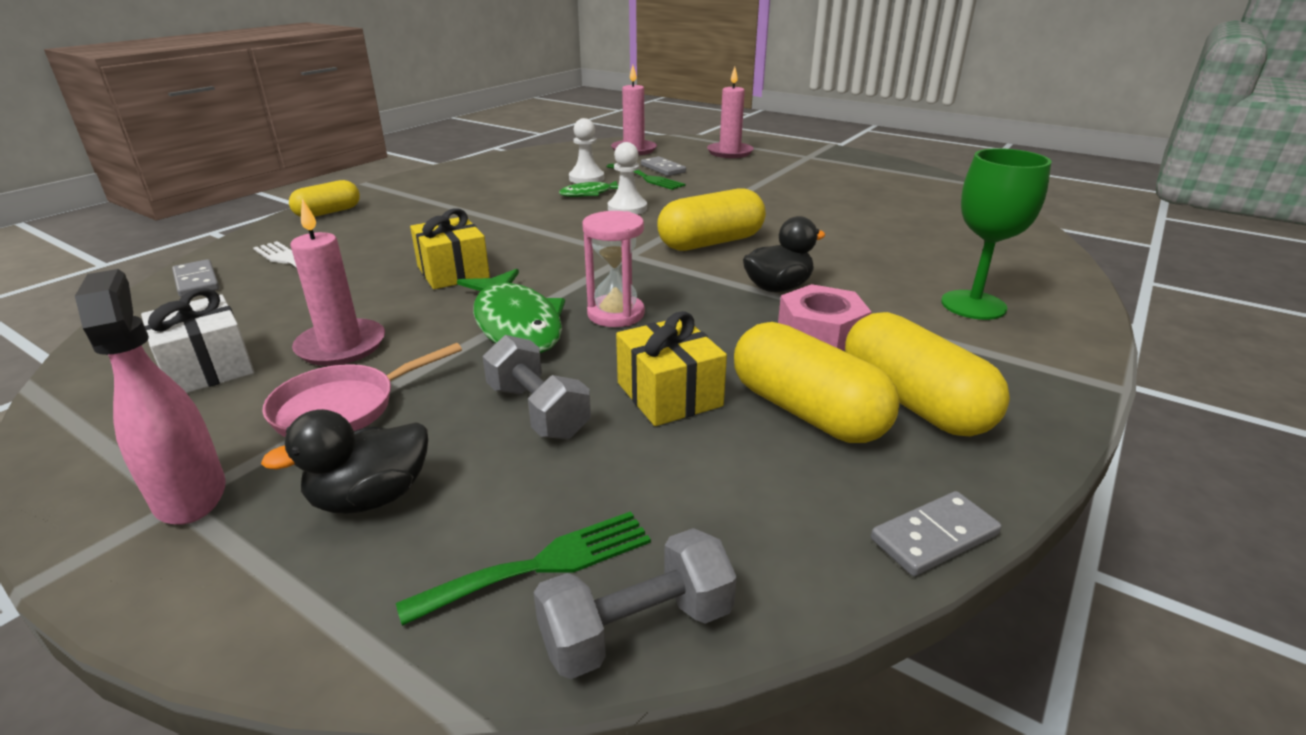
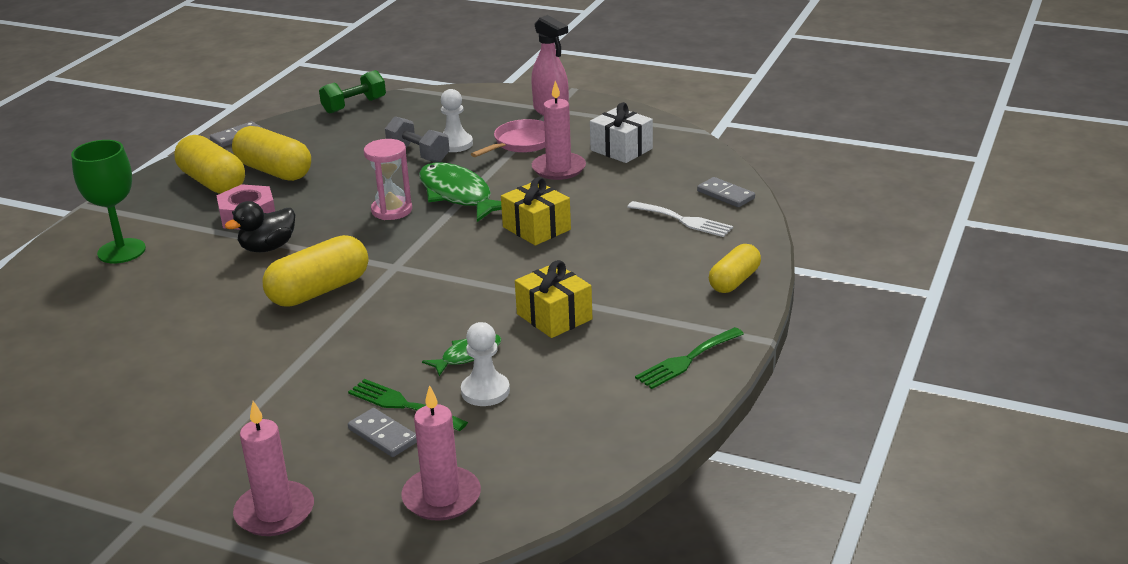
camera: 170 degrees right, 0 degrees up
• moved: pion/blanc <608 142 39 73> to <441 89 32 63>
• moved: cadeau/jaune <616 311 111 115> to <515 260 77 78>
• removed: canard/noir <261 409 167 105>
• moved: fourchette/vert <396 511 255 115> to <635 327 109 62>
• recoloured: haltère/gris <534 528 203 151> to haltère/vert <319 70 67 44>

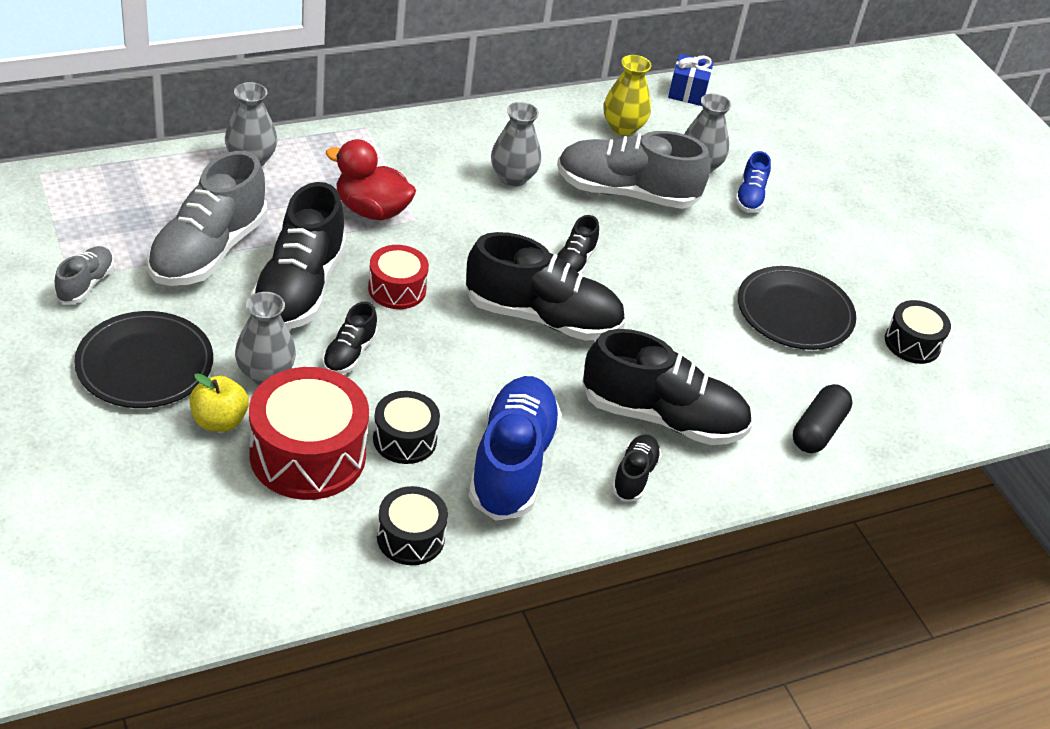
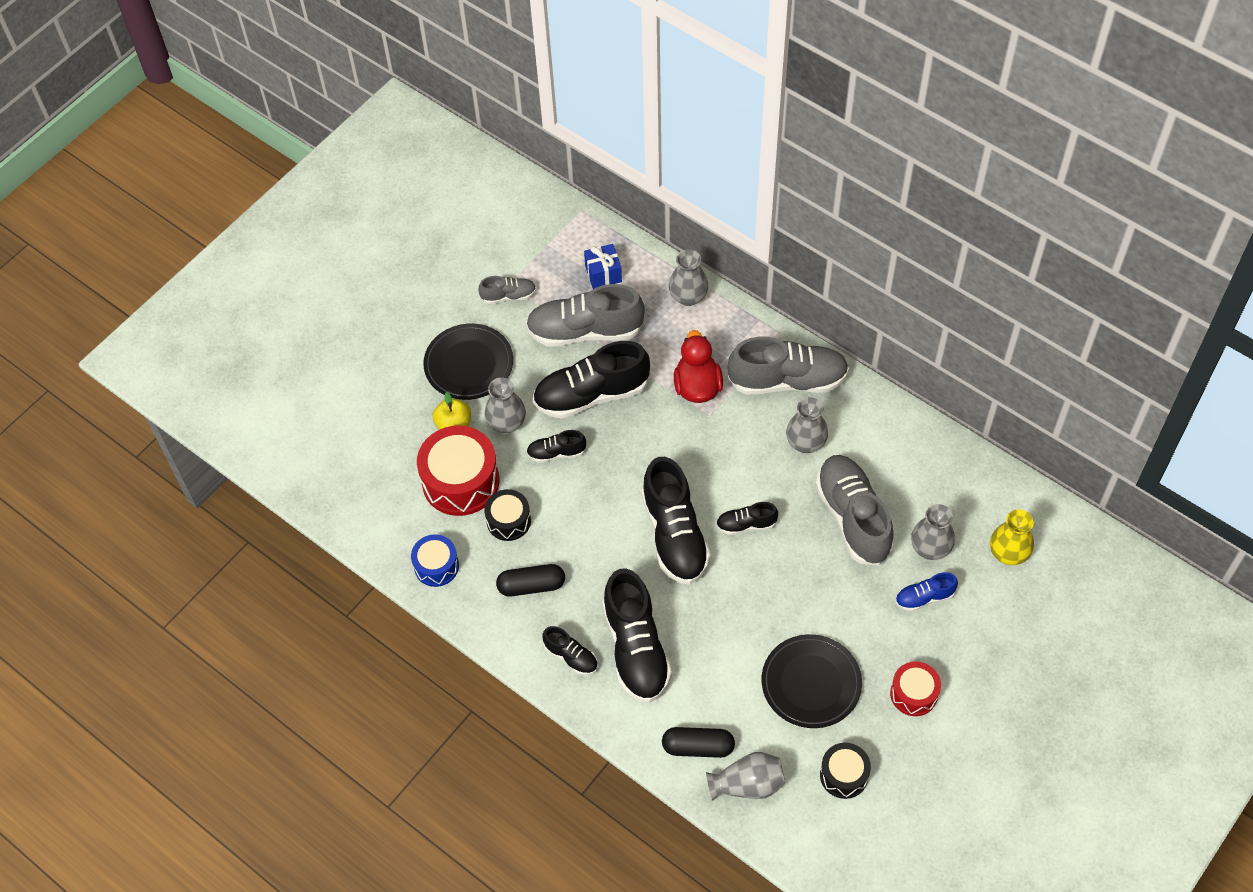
camera: 70 degrees right, 15 degrees up
• moved: cadeau/bleu <668 54 46 52> to <584 244 38 45>
• moved: vase/jaune <603 55 49 81> to <990 509 44 56>
• moved: tambour/rouge <368 245 61 64> to <890 661 51 55>
• replaced: chaussure/bleu <468 376 94 145> to gélule/noir <496 564 69 32>
• turned: chaussure/noir <612 434 49 68> = <542 626 56 49> 45 degrees clockwise
• recoloured: tambour/noir <377 486 71 79> to tambour/bleu <411 534 48 53>
• added: chaussure/gris <728 337 121 58>
• added: vase/gris <706 752 79 49>

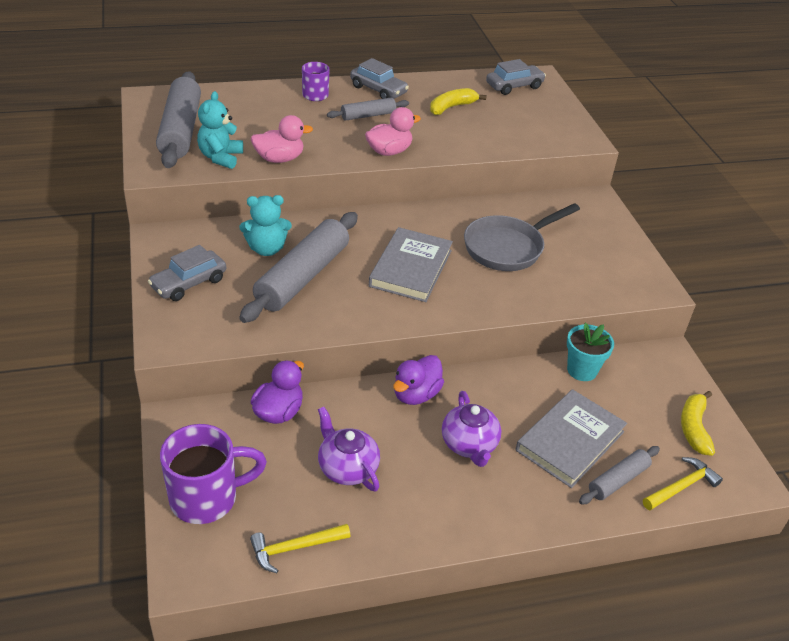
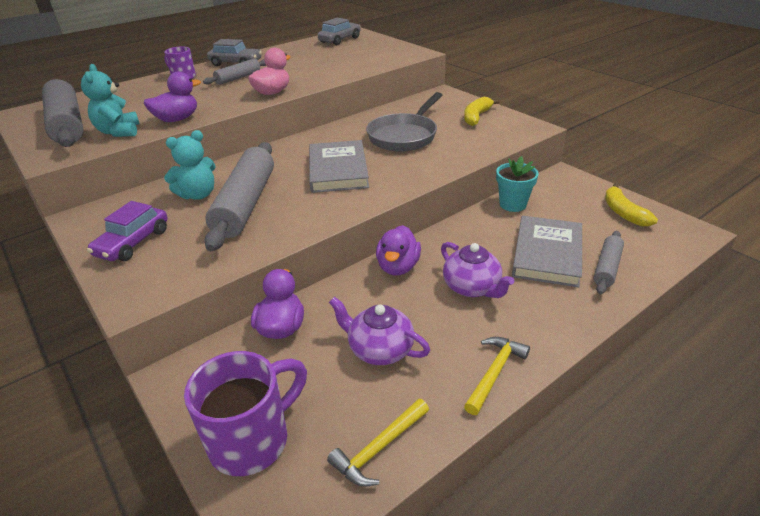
camera: 20 degrees left, 5 degrees down
• moved: banane/jaune <430 88 57 27> to <464 97 36 29>
• recoloured: canard/rose <251 115 62 48> to canard/violet <144 72 57 50>
• recoloured: voiture/gris <148 245 78 56> to voiture/violet <87 201 81 60>
• moved: marteau/jaune <643 457 80 53> to <464 337 66 78>

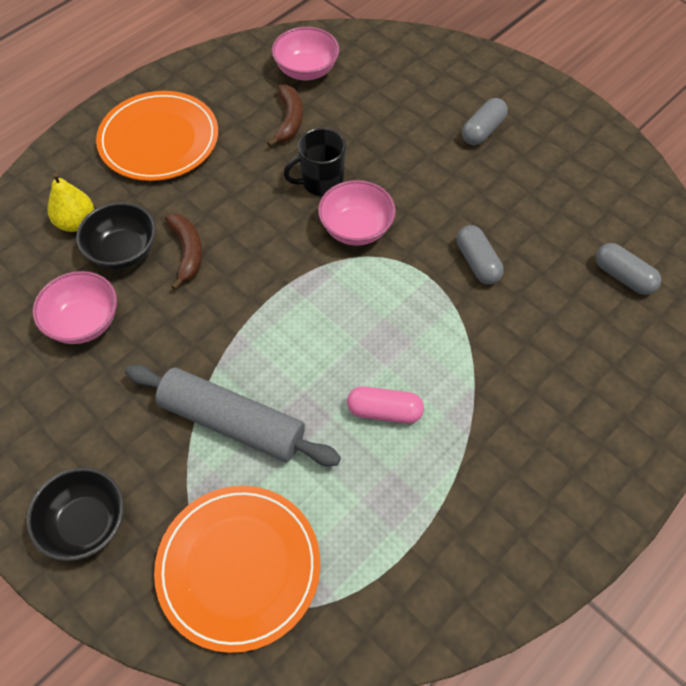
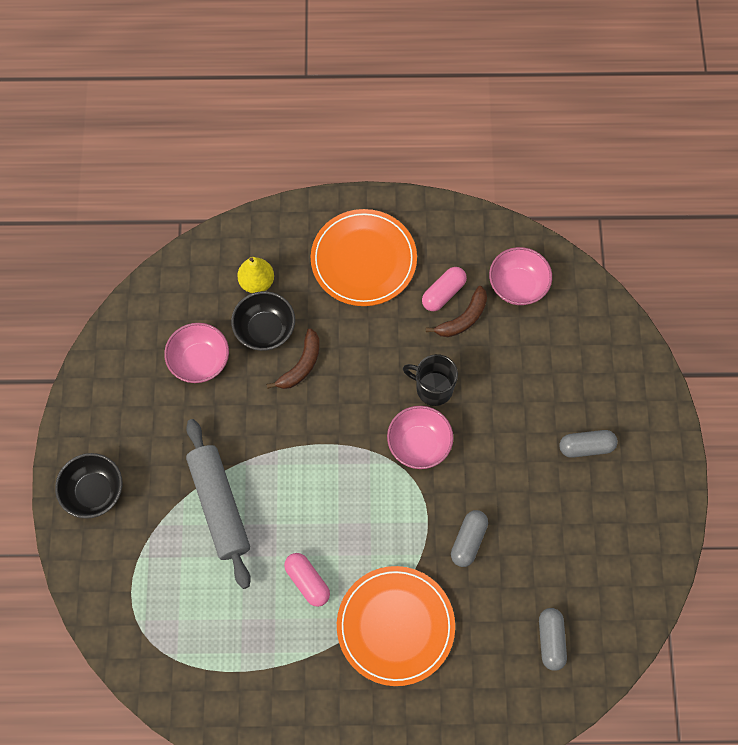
camera: 45 degrees right, 10 degrees up
• moved: assiette/orange <154 486 166 167> to <337 566 118 120>
• added: gélule/rose <422 267 45 44>

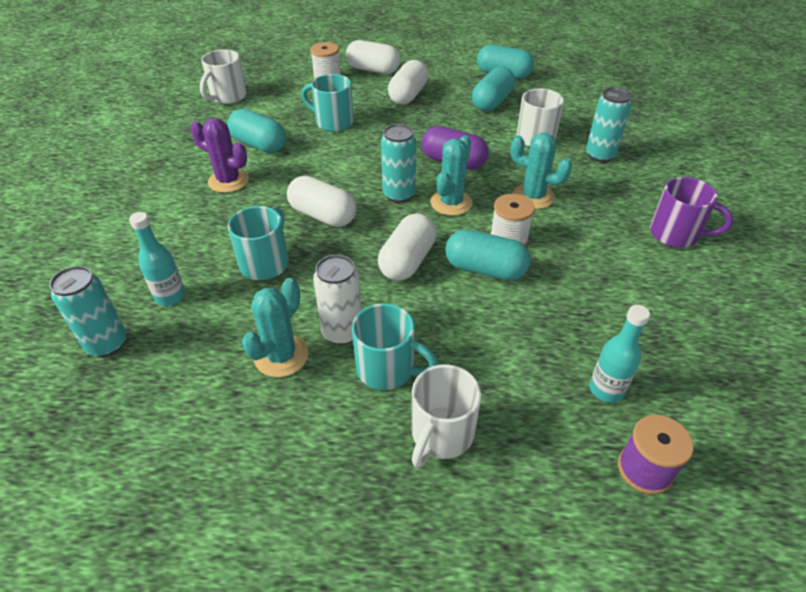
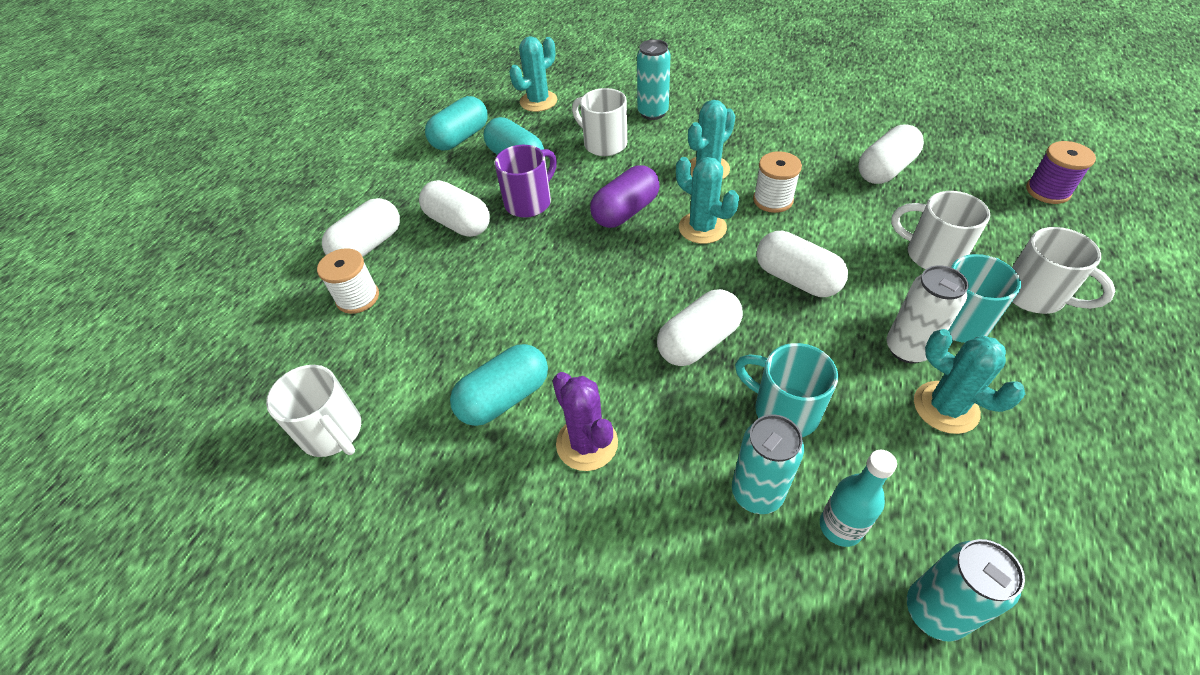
camera: 70 degrees left, 5 degrees up
• removed: tasse/turquoise <301 74 53 58>
• turned: cactus/violet <190 118 59 75> = <552 372 66 99> 75 degrees counterclockwise
• moved: canette/turquoise <381 124 35 79> to <732 414 72 100>
• moved: tasse/violet <650 177 83 71> to <495 145 62 73>
• removed: gélule/turquoise <445 229 86 51>
• removed: bouteille/turquoise <589 305 61 98>
• added: cactus/turquoise <509 36 48 76>
• added: gélule/blanc <858 124 66 60>
• added: tasse/blanc <891 191 99 78>

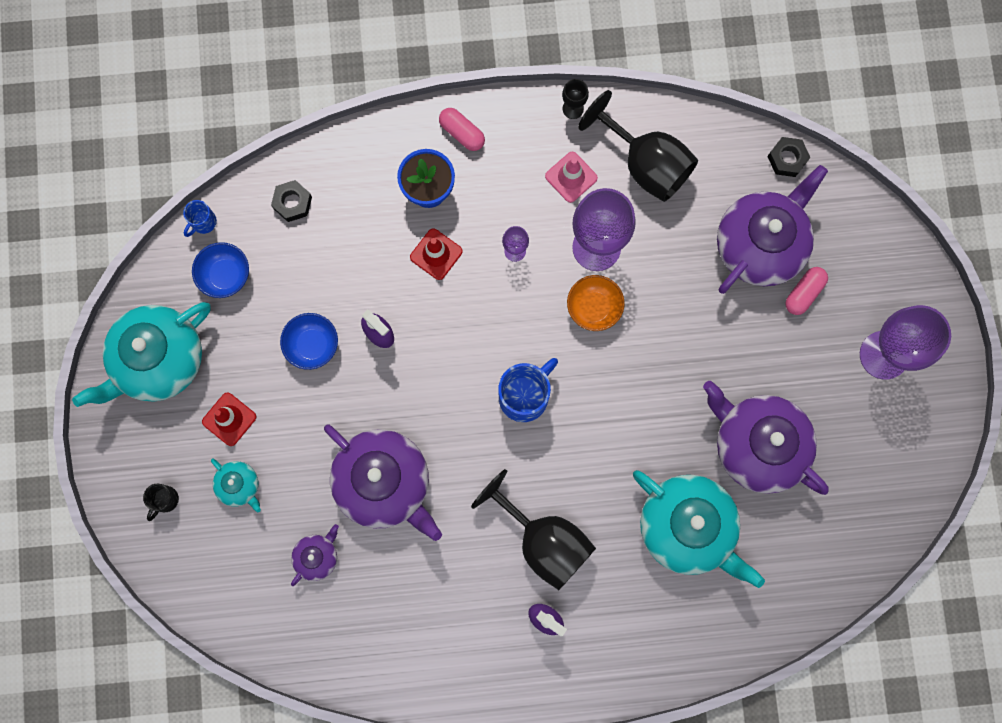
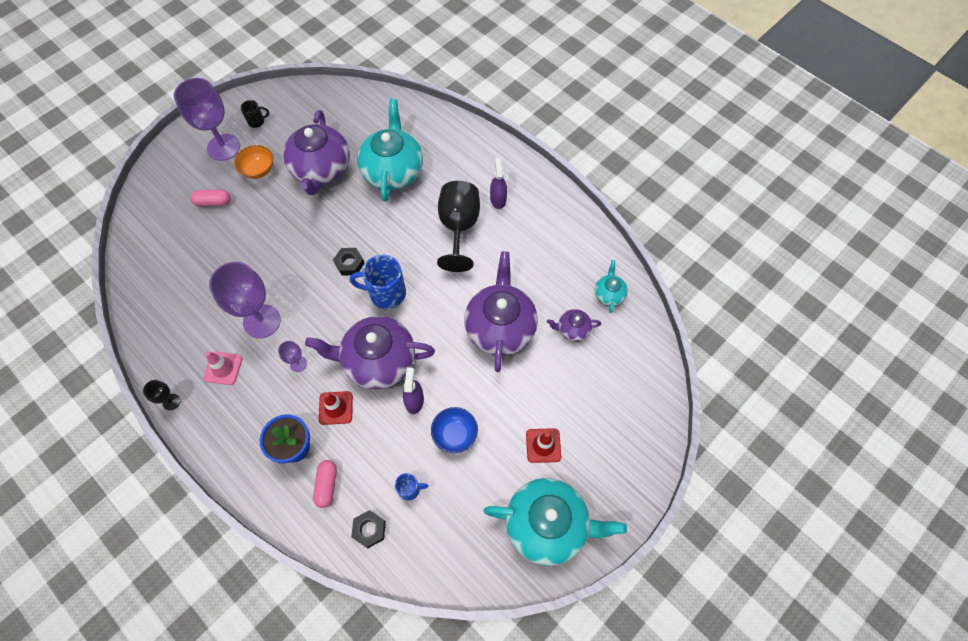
camera: 130 degrees left, 15 degrees down
• removed: verre à pied/noir <578 90 120 112>
• moved: gélule/rose <439 108 46 43> to <313 460 24 48>
• moved: écrou/noir <767 137 44 40> to <333 248 32 28>
• moved: théière/violet <717 165 111 129> to <305 316 130 73>
• moved: tasse/bleu <183 200 34 37> to <395 473 34 28>
• removed: bol/bleu <192 242 57 56>
• moved: bol/orange <567 275 58 56> to <234 145 39 34>
• moved: théière/turquoise <211 459 50 53> to <595 260 33 53>
• moved: tasse/noir <143 484 36 37> to <241 100 28 28>

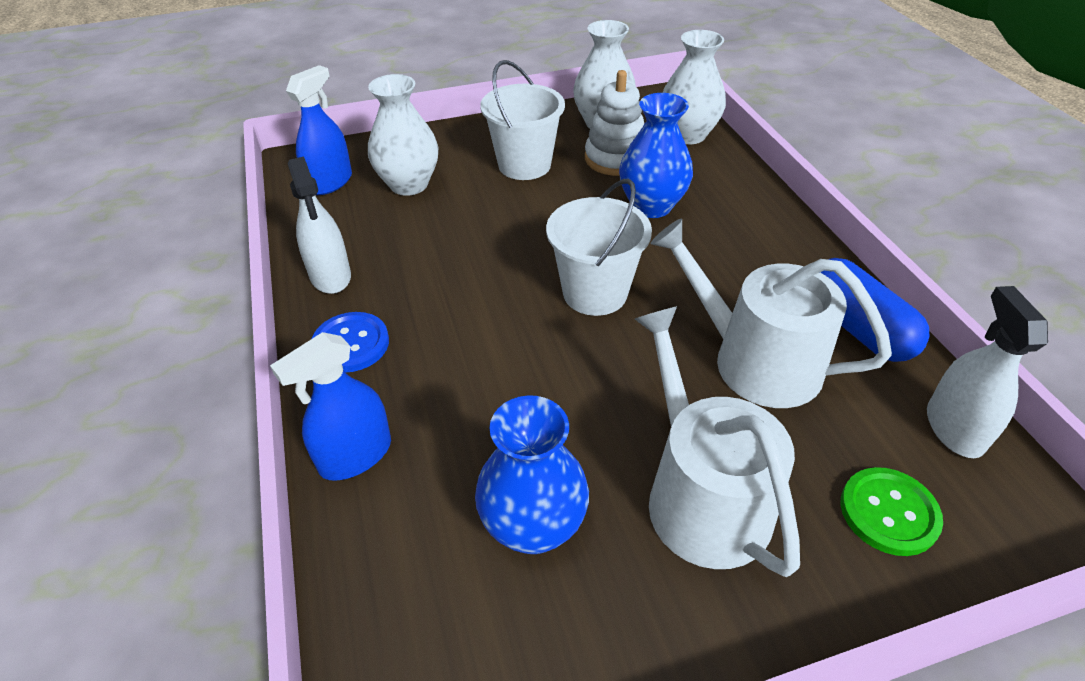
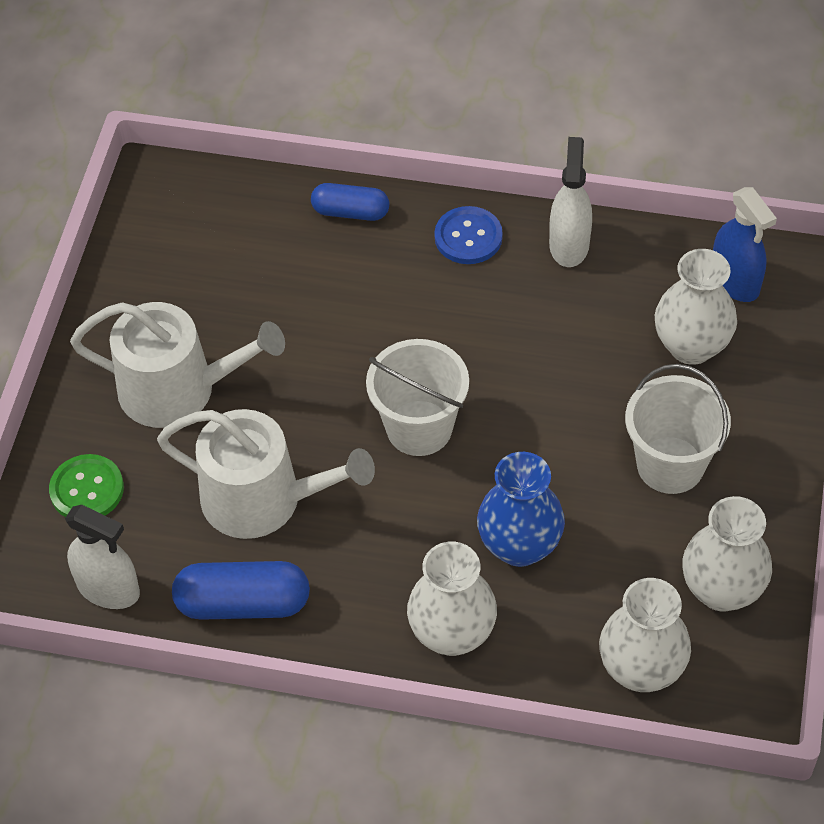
camera: 120 degrees right, 10 degrees up
• removed: jouet à empiler/blanc <585 70 59 106>
• turned: vaporisateur/blanc <288 157 63 137> = <549 137 43 130> 90 degrees clockwise
• turned: arrosoir/blanc <650 218 242 190> = <157 409 218 130> 45 degrees clockwise
• replaced: vaporisateur/bleu <270 332 121 149> to gélule/bleu <311 183 78 38>
• removed: vase/bleu <475 395 114 159>
• added: vase/blanc <407 542 90 114>

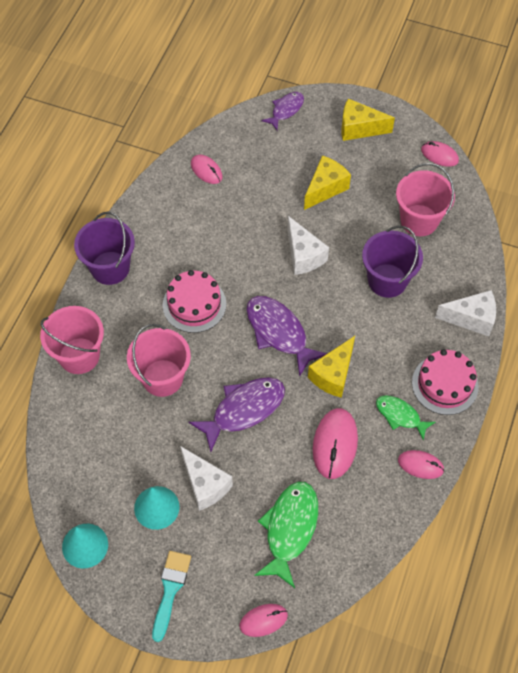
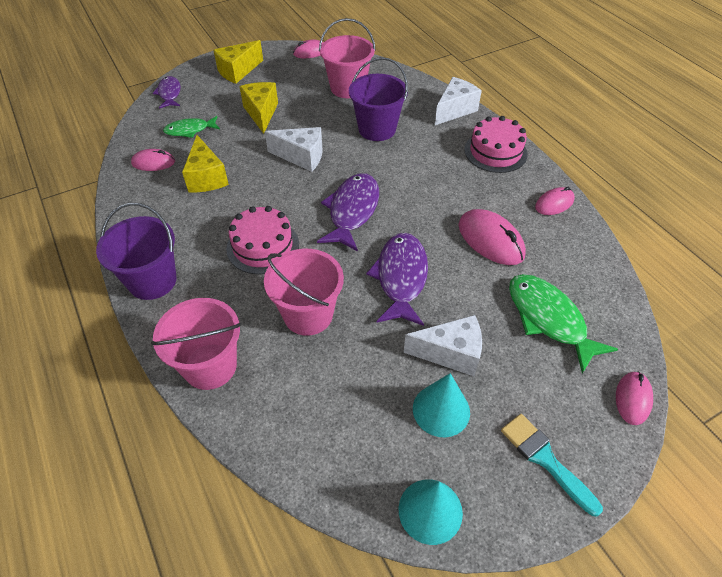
camera: 50 degrees left, 10 degrees down
• turned: poisson/violet <246 296 82 81> = <317 173 62 78> 105 degrees clockwise
• moved: fromage/jaune <308 336 47 62> to <182 135 47 57>
• moved: poisson/vert <376 395 59 45> to <163 116 57 22>

